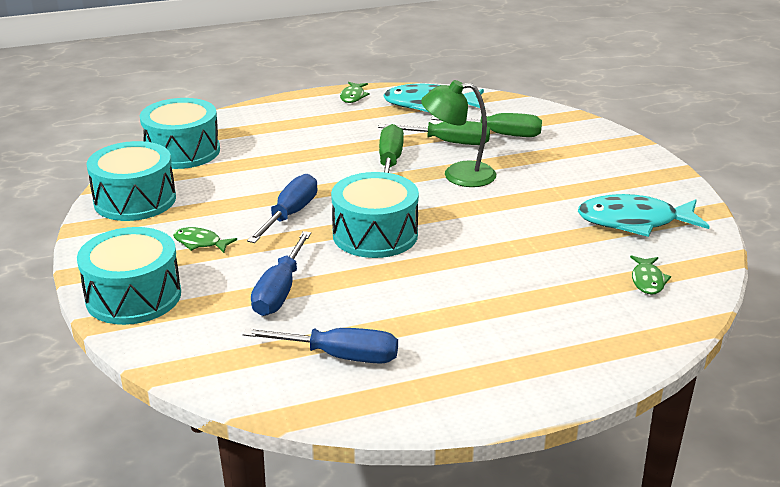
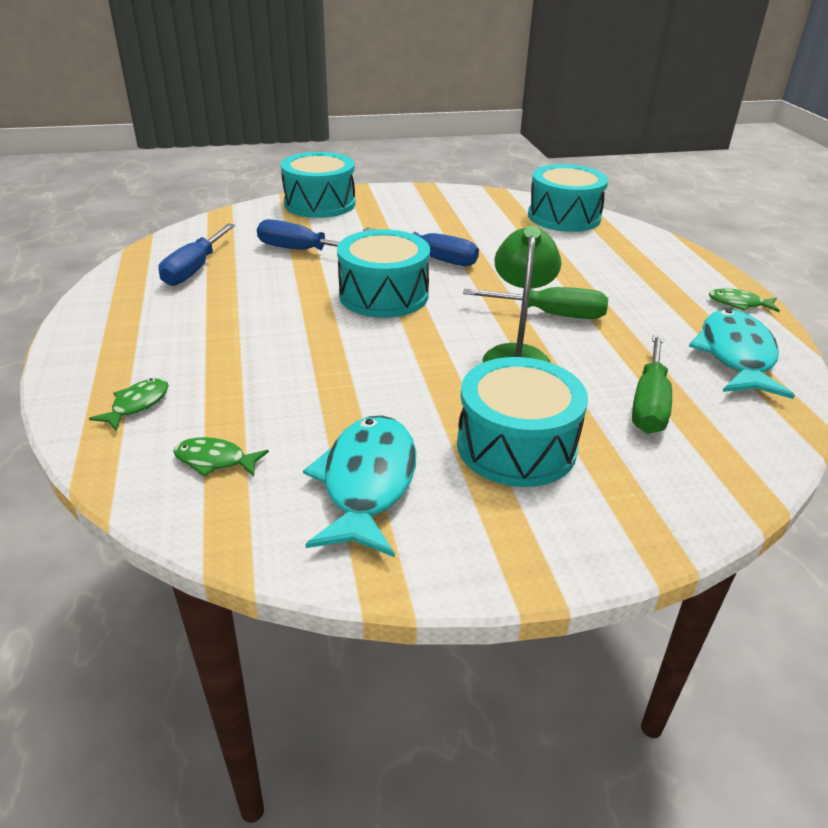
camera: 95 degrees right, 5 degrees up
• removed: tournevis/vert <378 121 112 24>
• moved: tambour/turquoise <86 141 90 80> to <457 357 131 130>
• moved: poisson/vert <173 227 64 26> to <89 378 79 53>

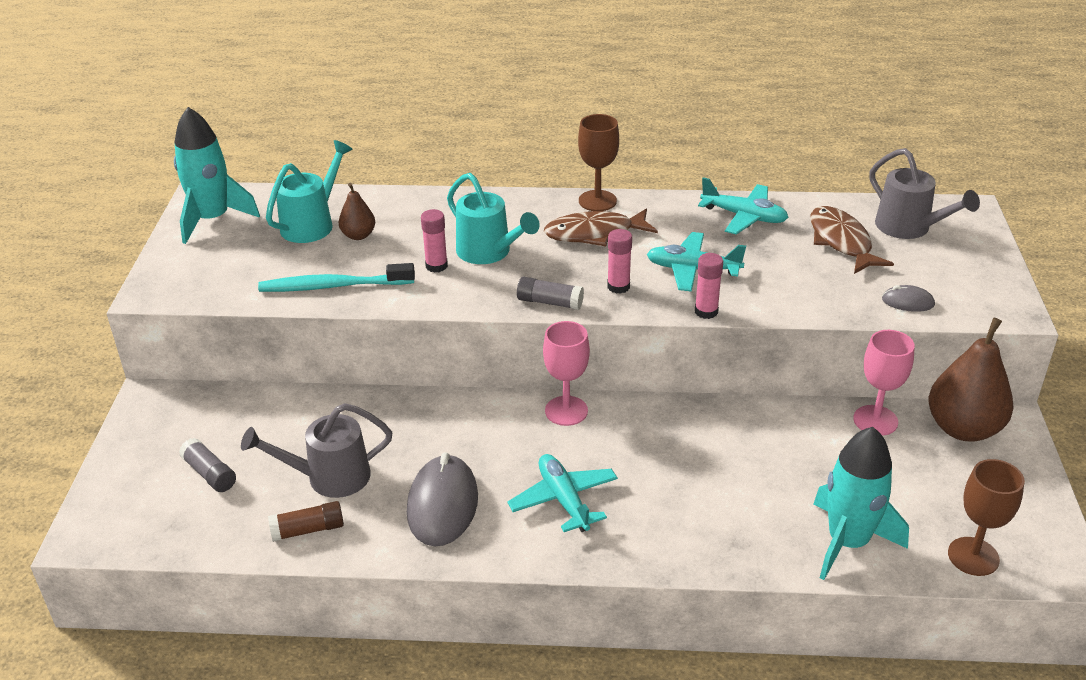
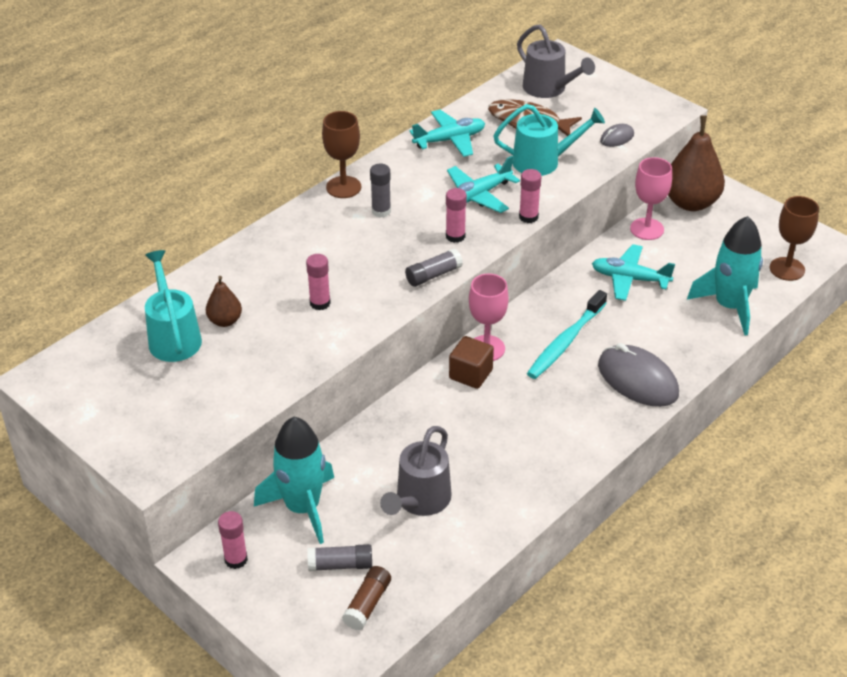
camera: 50 degrees left, 5 degrees up
• moved: fusée/turquoise <174 107 86 137> to <254 417 80 127>
• turned: arrosoir/gris <870 148 110 91> = <517 24 78 74> 45 degrees clockwise
• moved: arrosoir/turquoise <447 173 93 91> to <493 104 112 72>
• replaced: poisson/marron <544 208 114 39> to bâton de colle/gris <370 164 21 54>
• moved: brosse à dents/turquoise <258 263 157 29> to <527 290 80 89>
• moved: souris/gris <407 452 71 94> to <598 343 81 64>
• moved: avion/turquoise <507 454 111 78> to <592 244 83 57>
• moved: bâton de colle/marron <268 501 76 41> to <342 566 49 64>
• added: cube/marron <449 336 45 53>
• added: bâton de colle/rose <218 511 30 58>

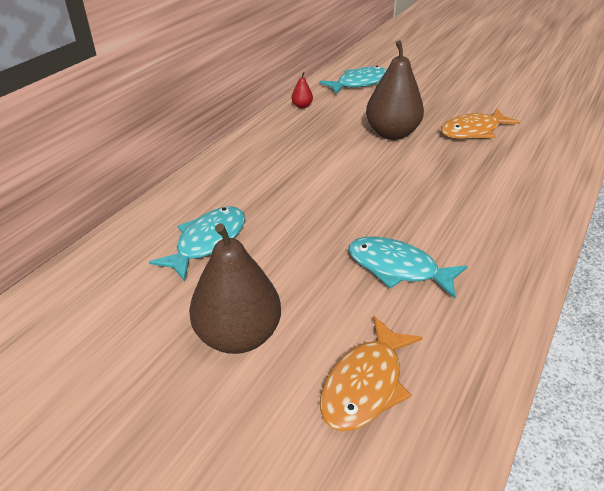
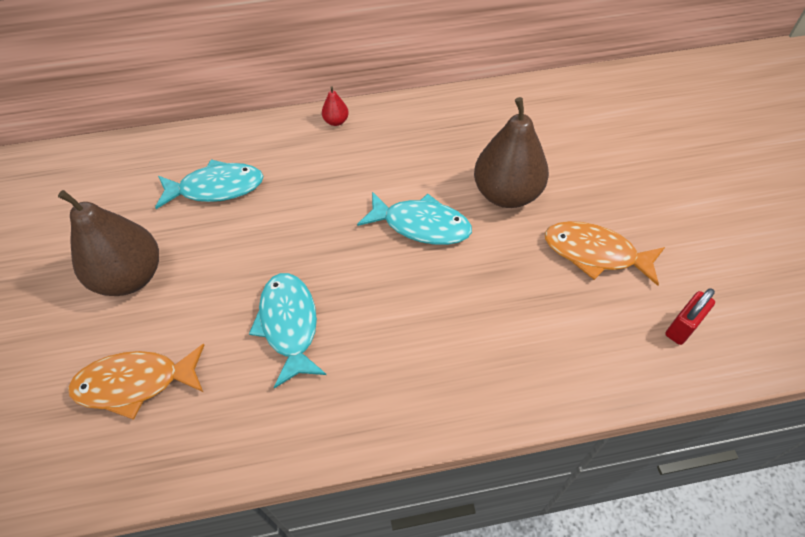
camera: 50 degrees right, 15 degrees up
• moved: poisson/turquoise <319 66 68 28> to <357 192 115 53>
• moved: poire/rouge <291 72 22 36> to <322 86 27 40>
• added: cadenas/rouge <665 288 50 57>

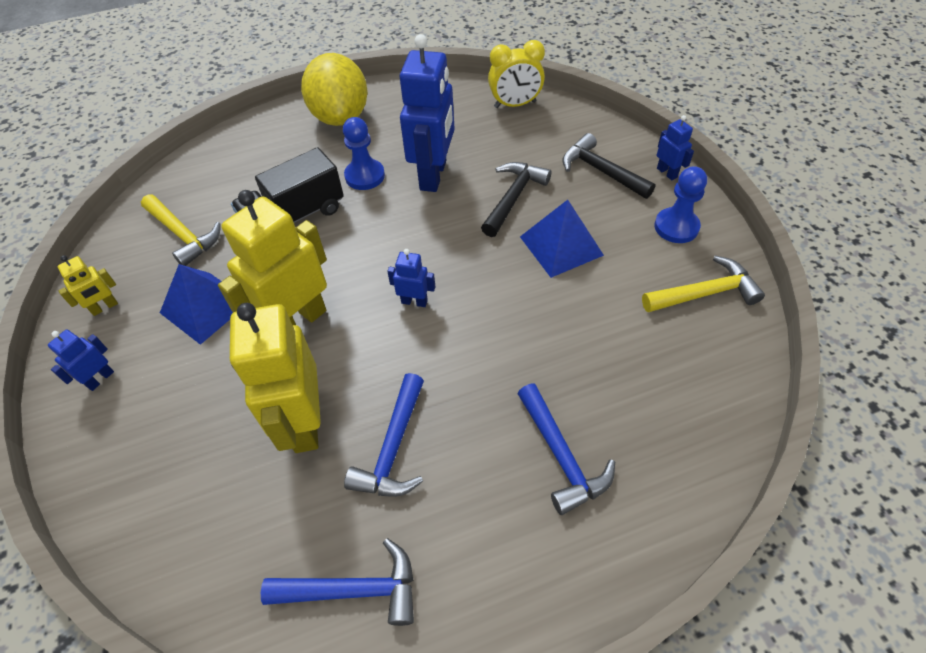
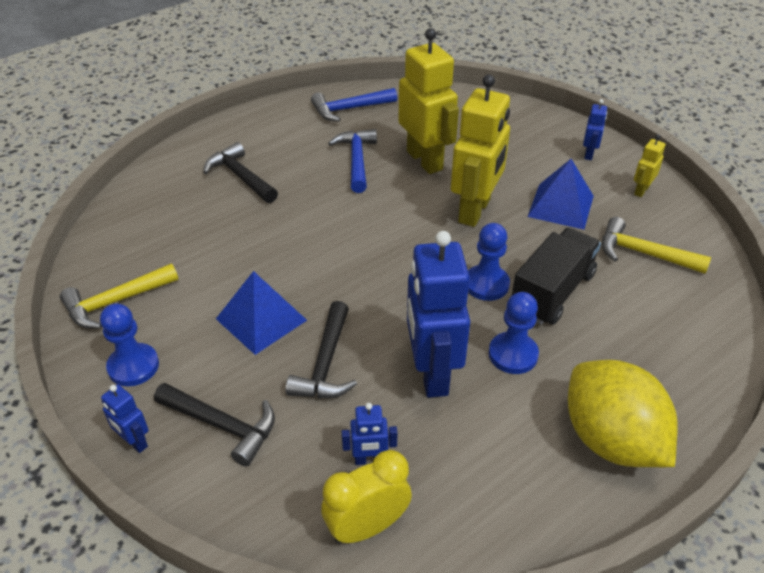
camera: 160 degrees right, 10 degrees down
• moved: robot/bleu <387 249 48 58> to <342 403 55 62>
• recoloured: marteau/bleu <517 384 98 131> to marteau/noir <203 142 75 61>
• added: pion/bleu <468 223 42 78>

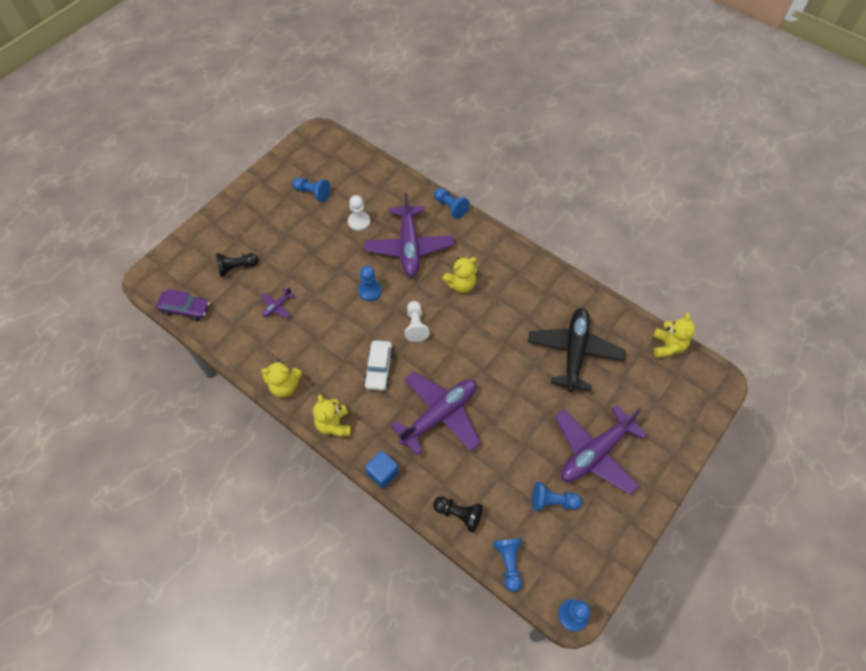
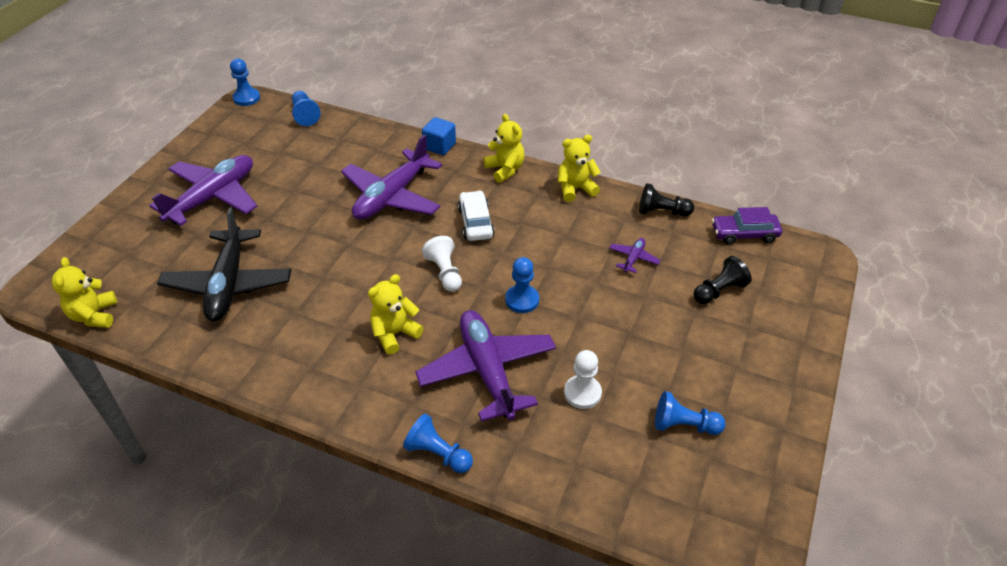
camera: 165 degrees right, 15 degrees down
• removed: pion/bleu <532 482 50 29>
• moved: pion/noir <433 496 50 36> to <639 183 55 34>

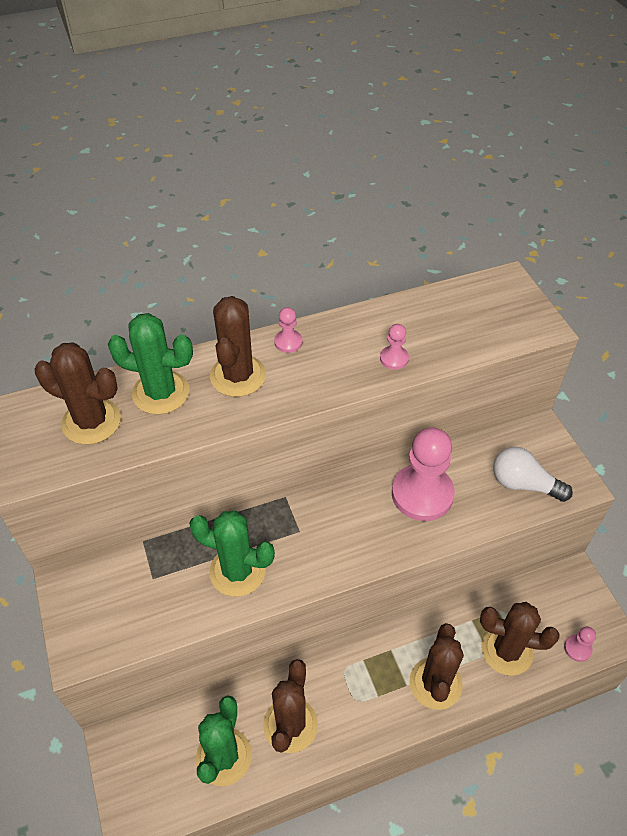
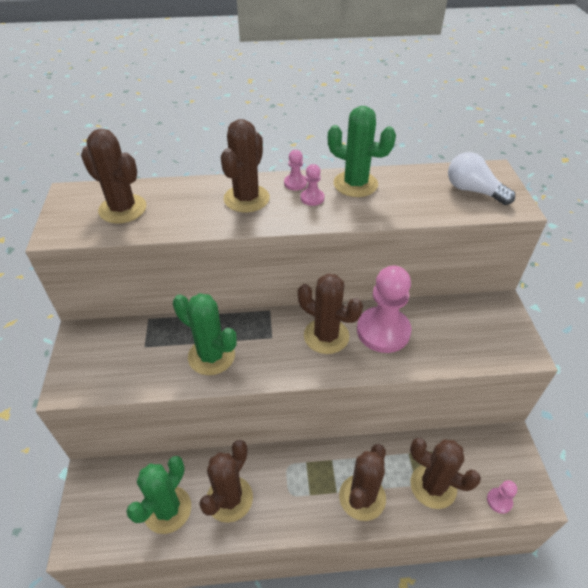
camera: 15 degrees right, 5 degrees down
• moved: cactus/vert <108 313 85 102> to <328 106 68 91>
• moved: pion/rose <380 324 29 46> to <300 164 24 42>
• moved: ampoule/blanc <493 447 80 55> to <448 152 67 53>
• added: cactus/marron <298 273 65 81>

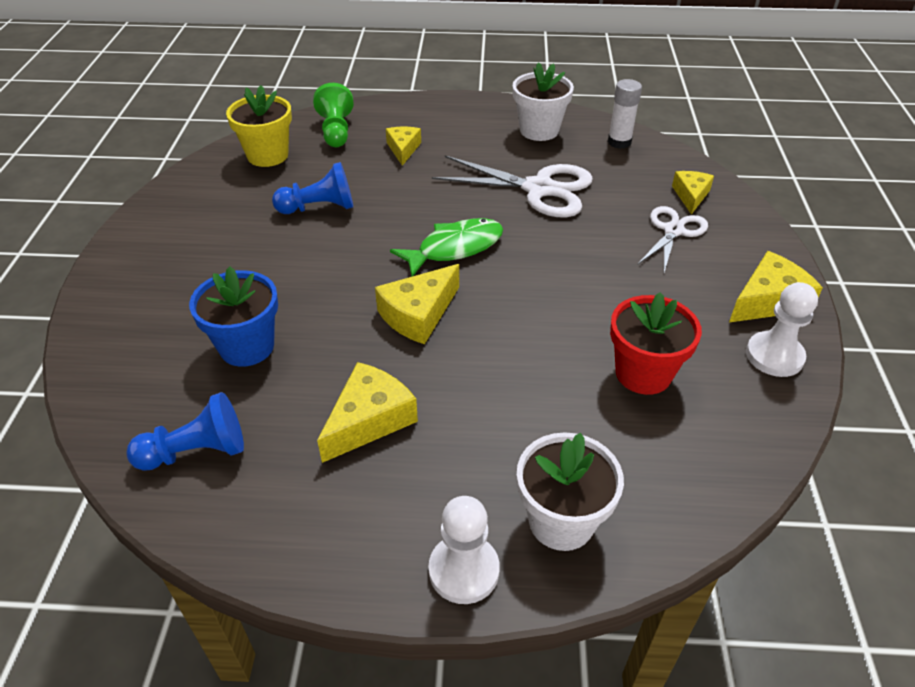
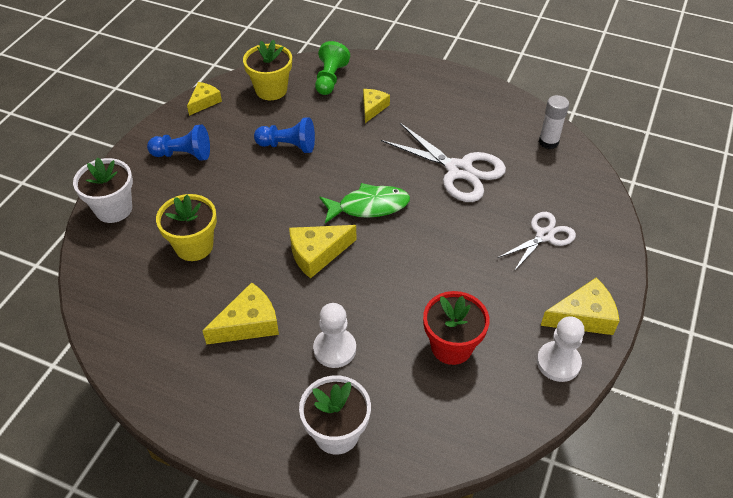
camera: 20 degrees right, 5 degrees up
• moved: pot de fleurs/blanc <513 62 61 79> to <73 157 60 66>
• moved: fromage/jaune <672 171 42 44> to <187 82 35 34>
• recoloured: pot de fleurs/bleu <189 266 89 101> to pot de fleurs/jaune <156 194 61 67>
• moved: pion/bleu <126 392 118 79> to <147 125 63 36>
• moved: pion/blanc <429 496 71 108> to <313 303 43 65>

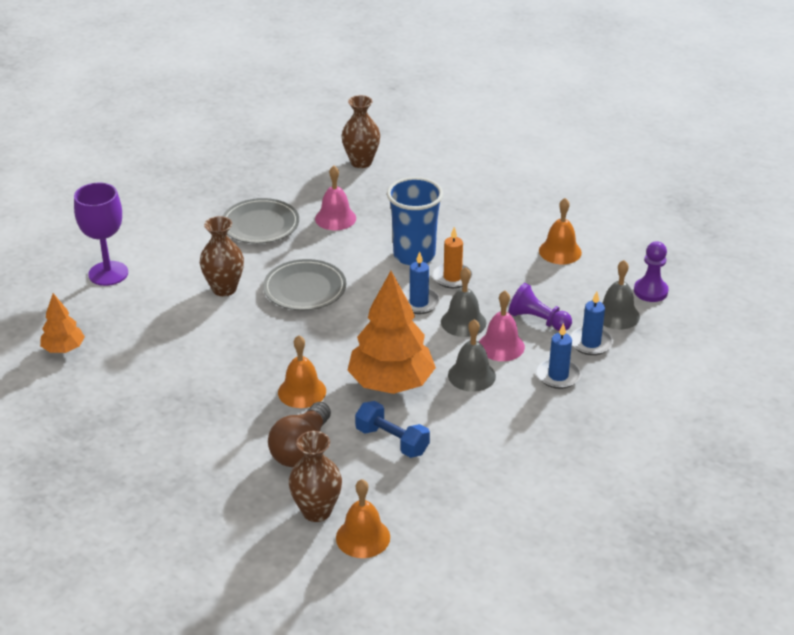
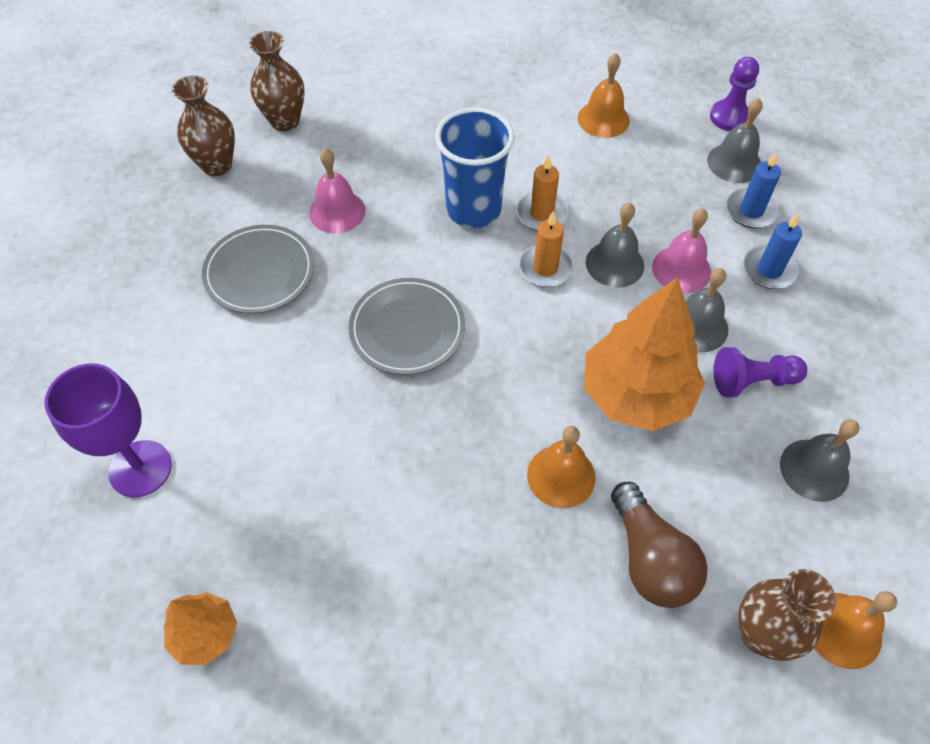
camera: 40 degrees left, 20 degrees up
• moved: vase/marron <200 216 44 80> to <172 76 63 100>
• recoloured: bougie/bleu <403 252 37 62> to bougie/orange <519 211 55 76>
• moved: pion/violet <509 283 63 48> to <713 347 94 51>
• removed: haltère/bleu <355 401 75 57>
• added: cloche/gris <780 419 80 83>

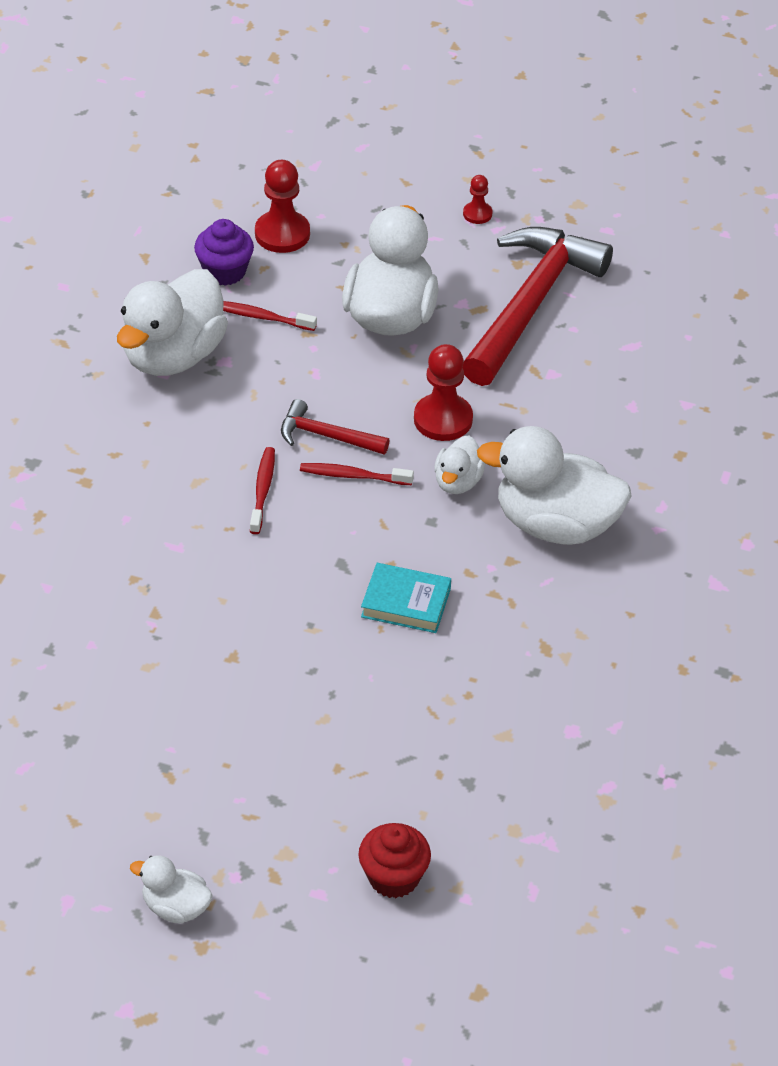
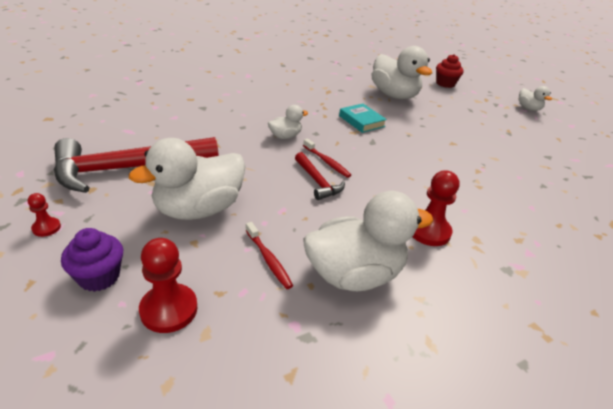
camera: 140 degrees left, 10 degrees down
• moved: muffin/violet <194 219 60 67> to <61 228 62 64>
• moved: pion/rouge <414 344 59 97> to <413 170 46 76>
• moved: canard/blanc <477 426 154 119> to <371 46 61 53>
• removed: brosse à dents/rouge <250 447 25 87>

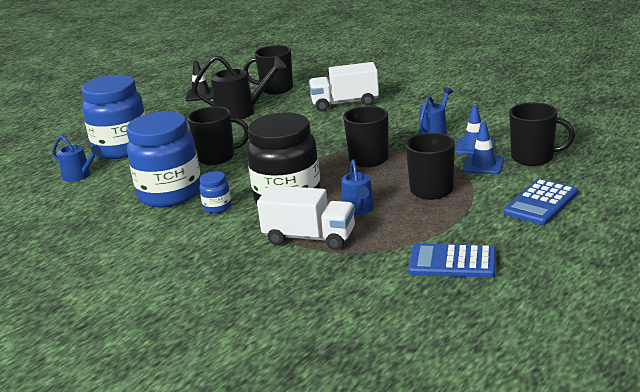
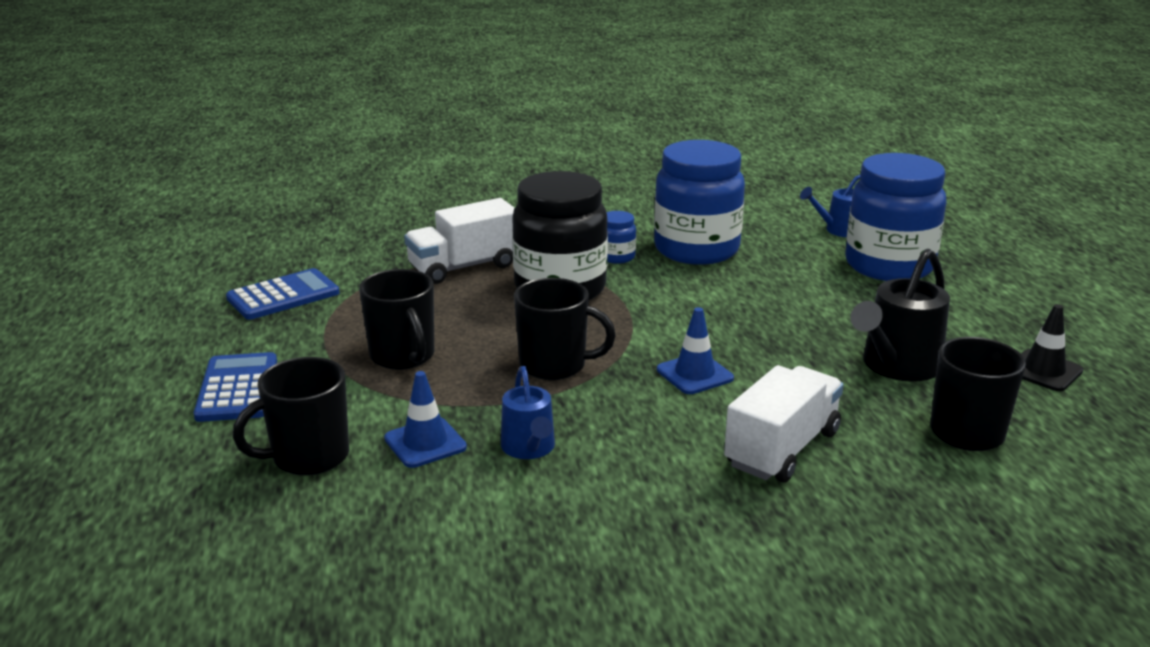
camera: 130 degrees right, 0 degrees up
• removed: tasse/noir <187 106 62 59>
• moved: cône de chantier/bleu <463 122 41 52> to <657 307 77 87>
• removed: arrosoir/bleu <341 159 34 56>

